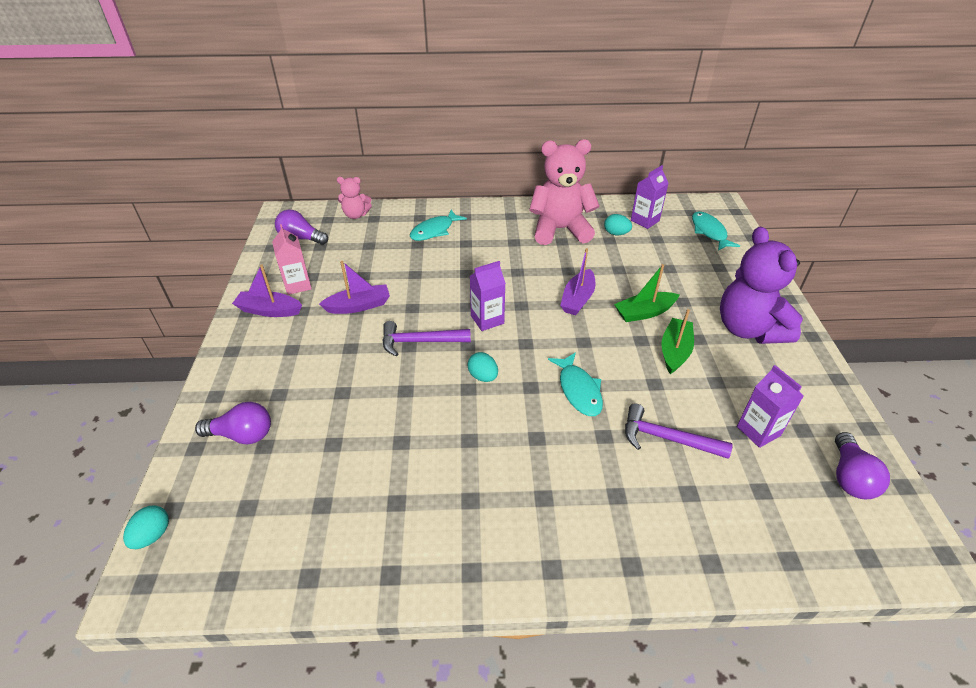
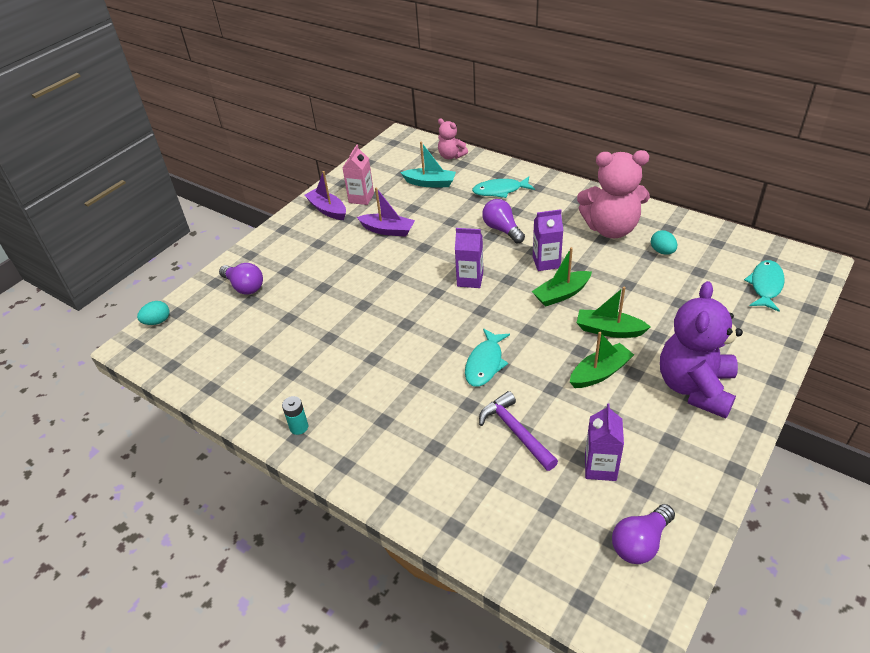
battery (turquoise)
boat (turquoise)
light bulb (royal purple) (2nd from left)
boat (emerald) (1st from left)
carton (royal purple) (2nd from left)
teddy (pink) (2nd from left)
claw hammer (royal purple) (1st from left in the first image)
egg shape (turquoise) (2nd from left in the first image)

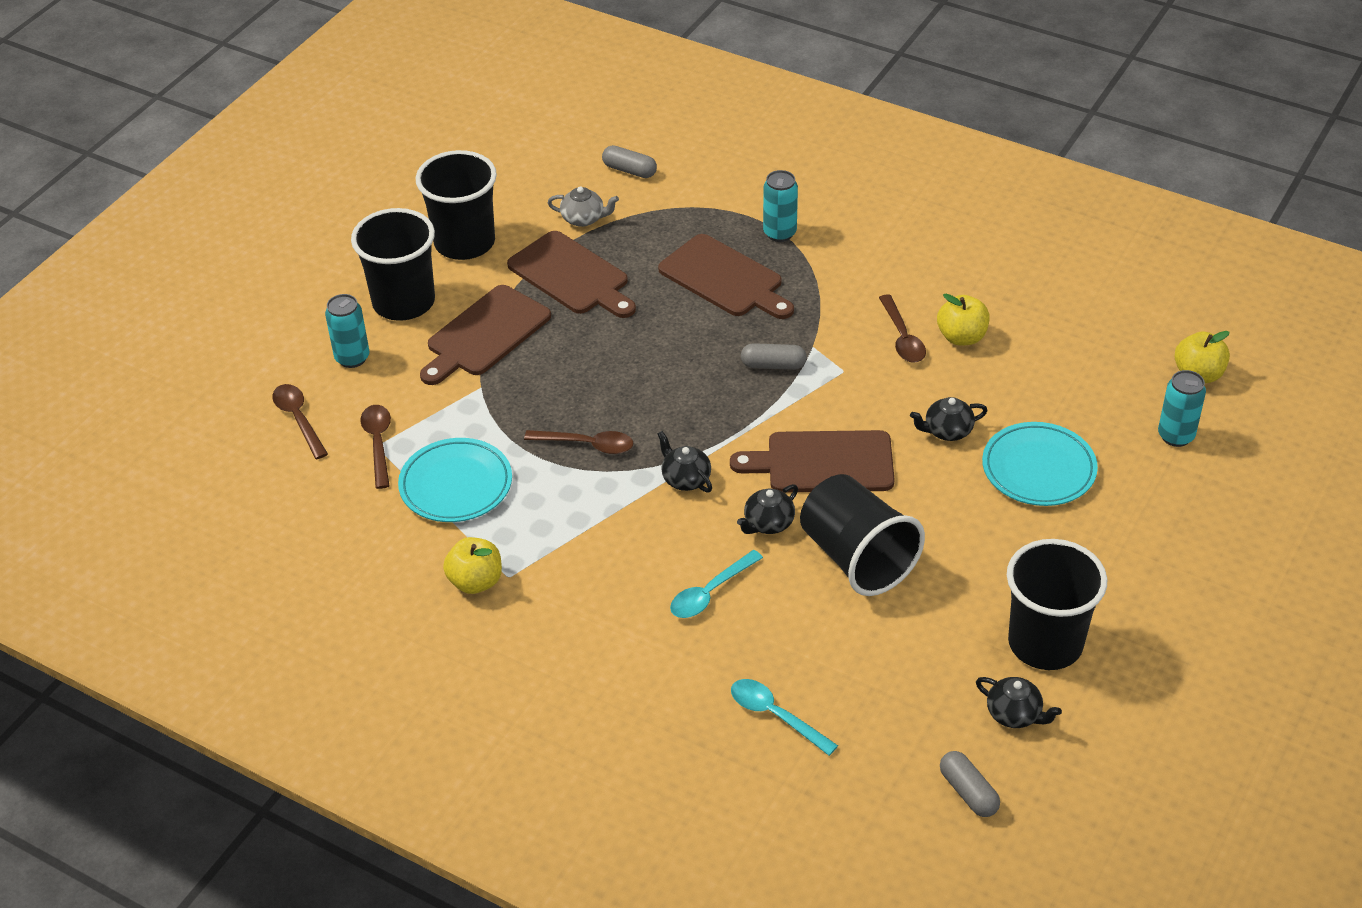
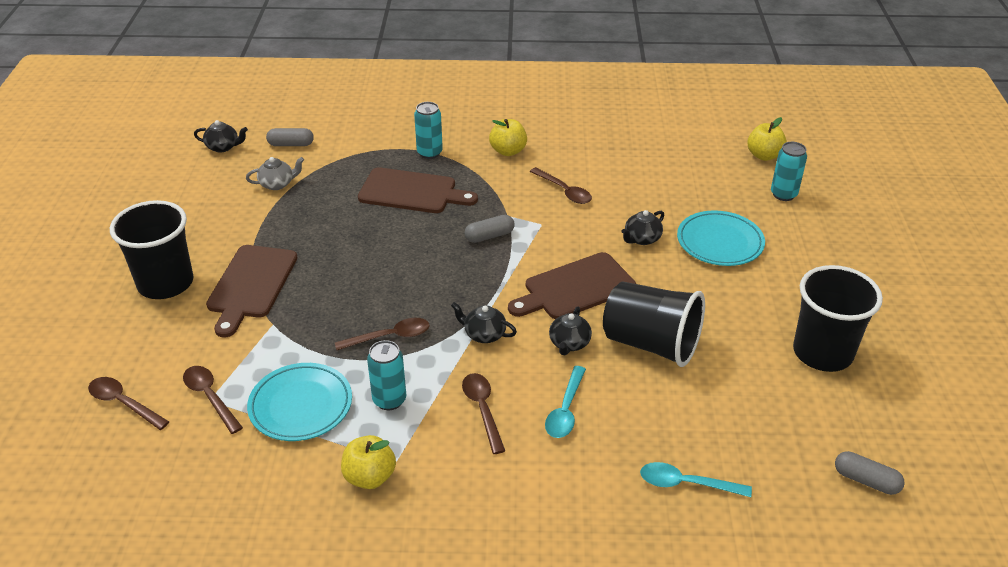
china teapot (jet-black) (1st from left)
soda can (turquoise) (1st from left)
teaspoon (dark brown) (4th from left)
apple (golden) (2nd from left)
cup (jet-black) (2nd from left in the first image)
bread board (dark brown) (2nd from left in the first image)

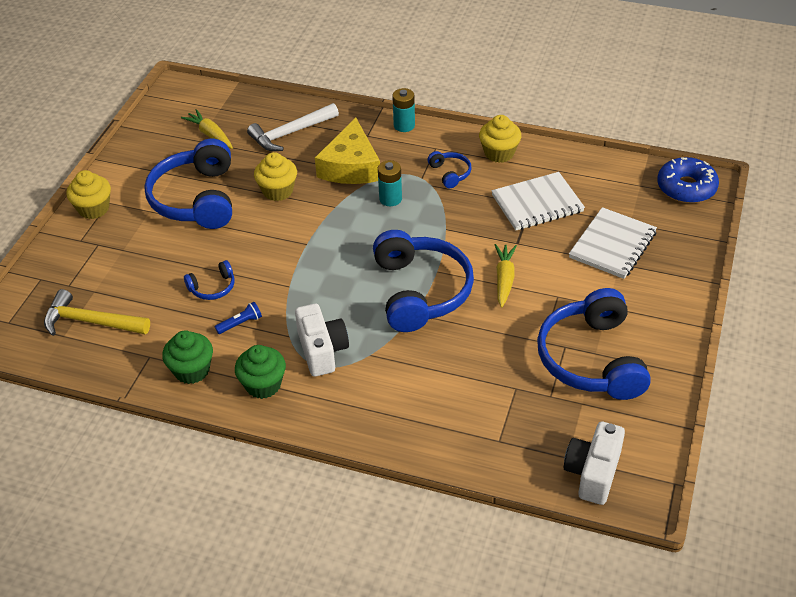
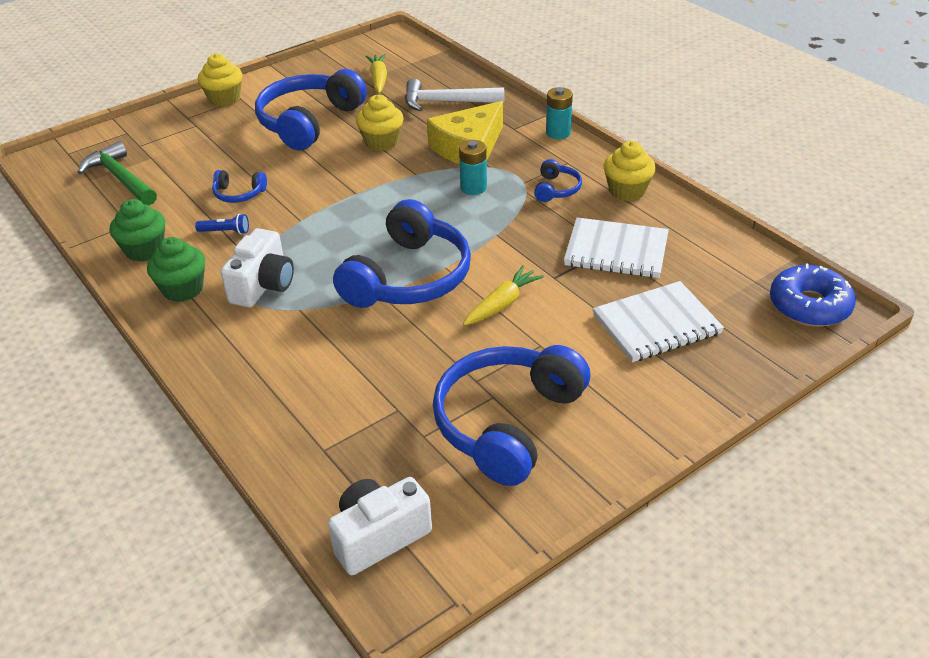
claw hammer (emerald)

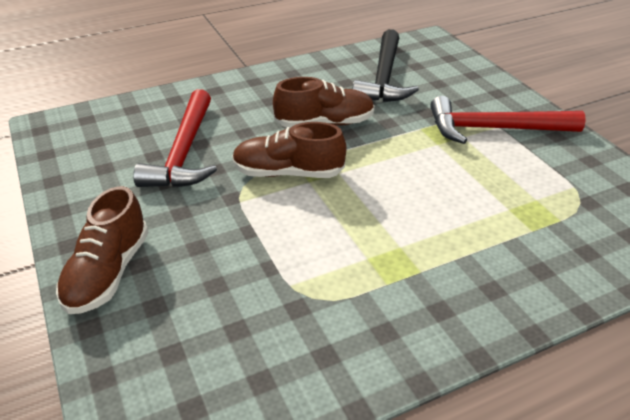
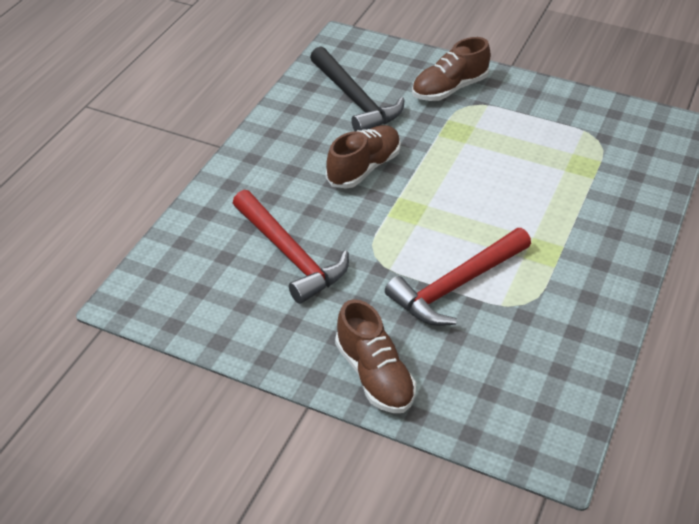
claw hammer (red) (2nd from left)
shoe (dark brown) (3rd from left)

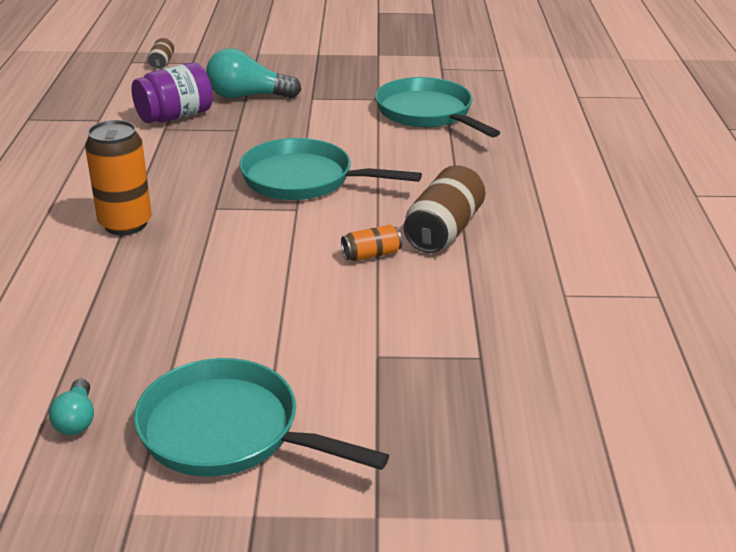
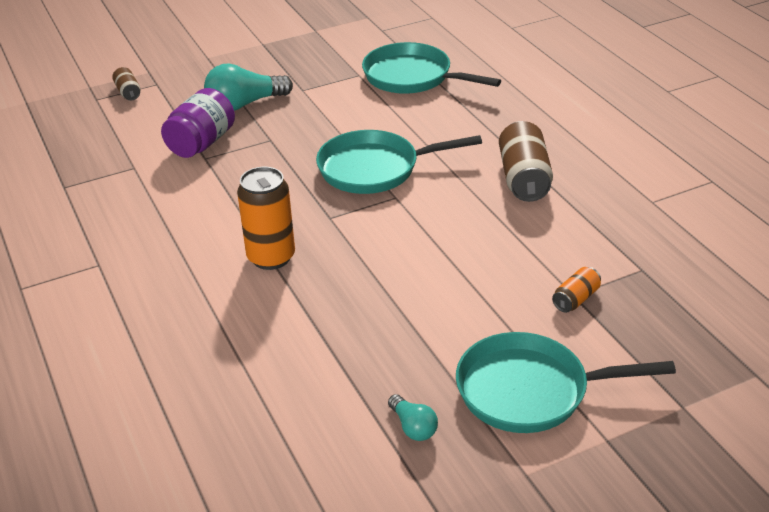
soda can (orange) (2nd from left)

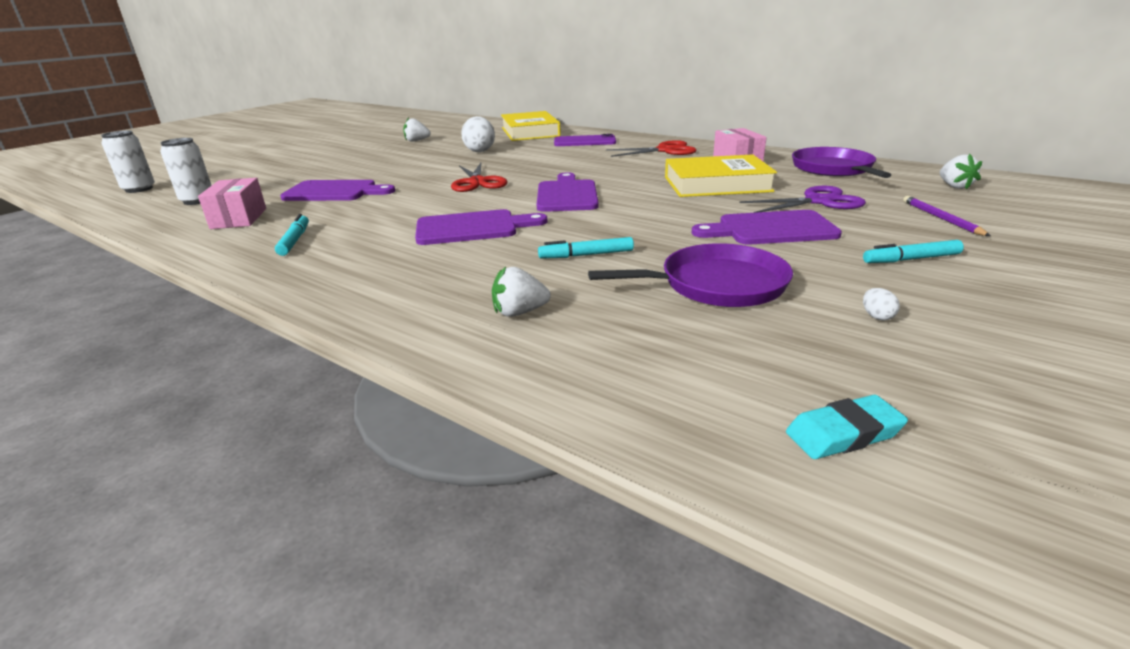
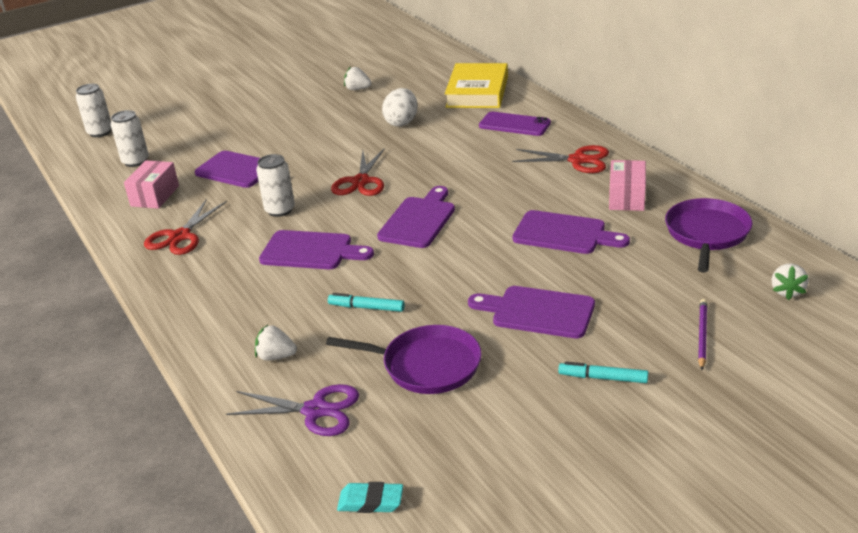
pair of scissors (red) (1st from left)
pair of scissors (royal purple)
soda can (pure white) (3rd from left)
bread board (royal purple) (5th from left)
egg shape (pure white) (2nd from left in the first image)

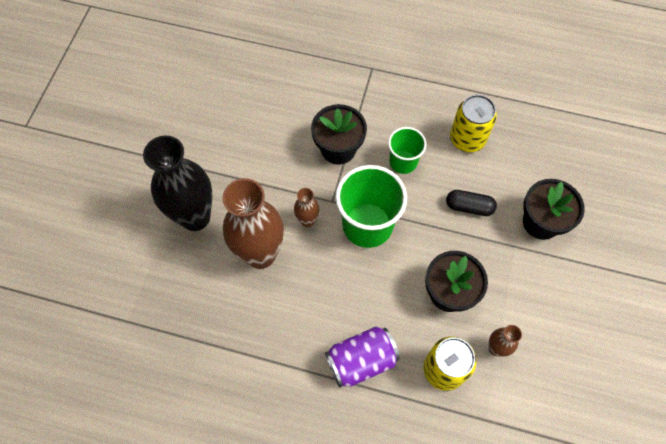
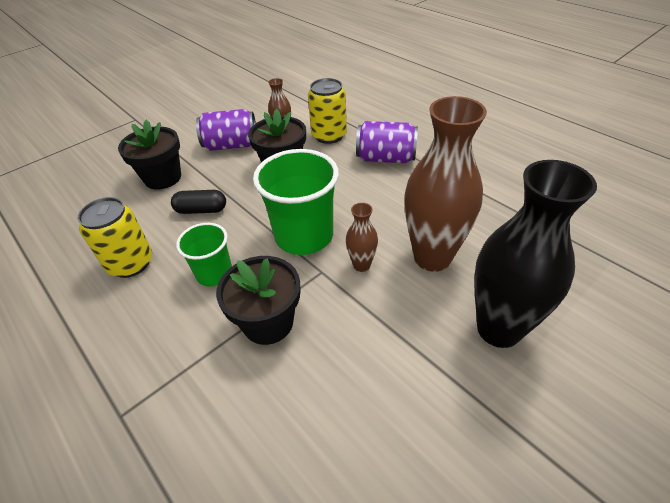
pill (jet-black)
soda can (royal purple) (1st from left)

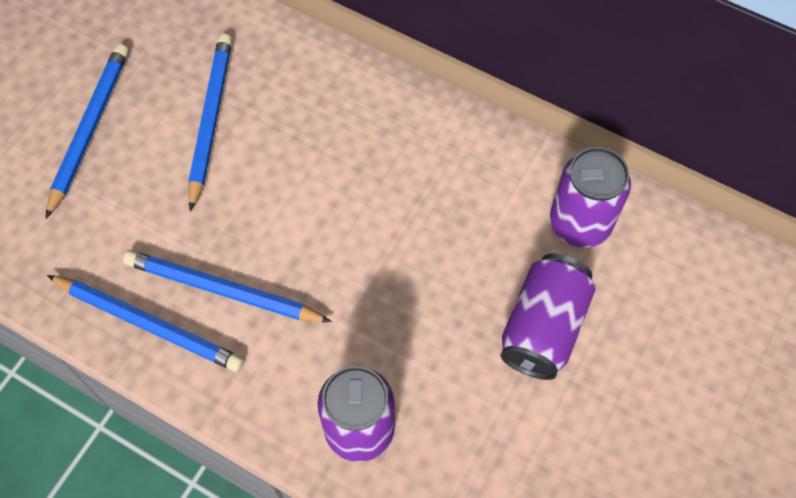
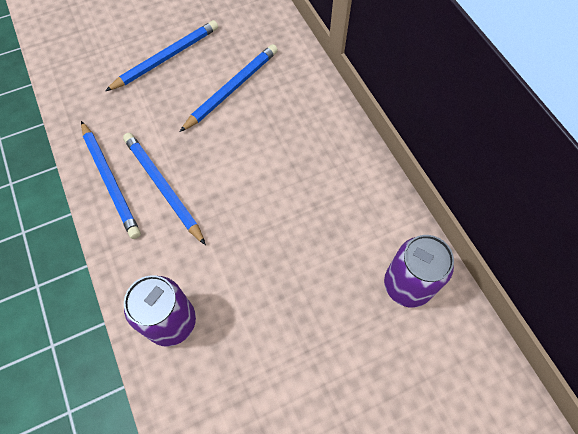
soda can (royal purple) (2nd from left in the first image)

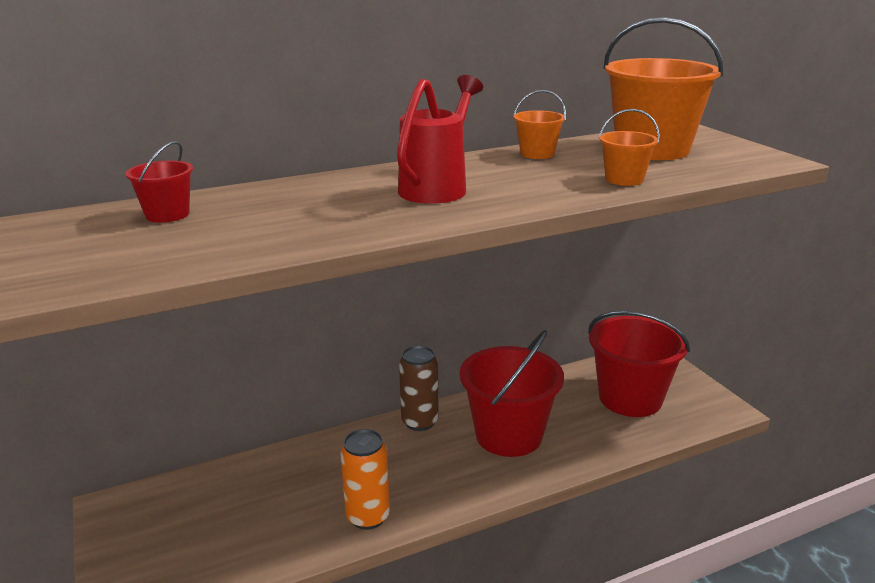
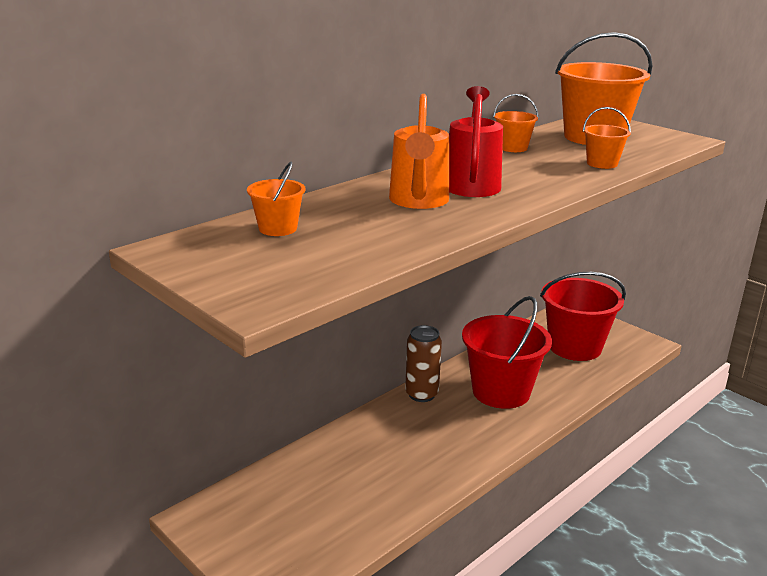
bucket (orange) (1st from left)
watering can (orange)
soda can (orange)

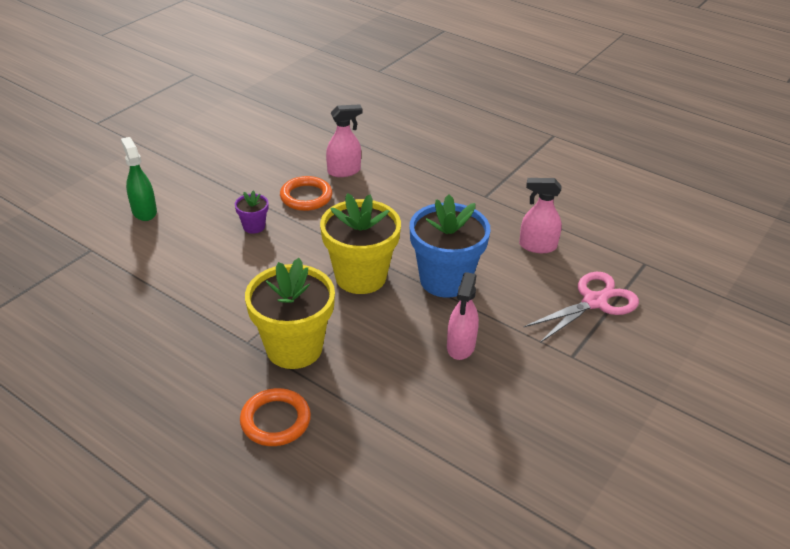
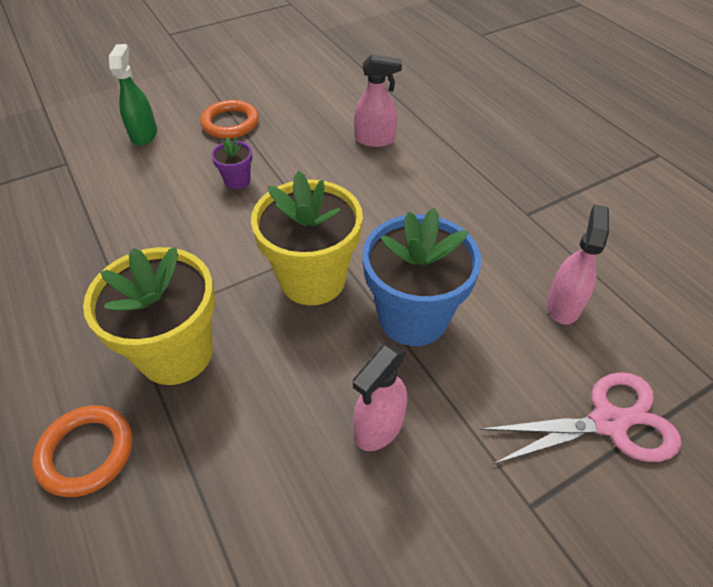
hoop (orange) (2nd from left)
spray cleaner (pink) (3rd from left)

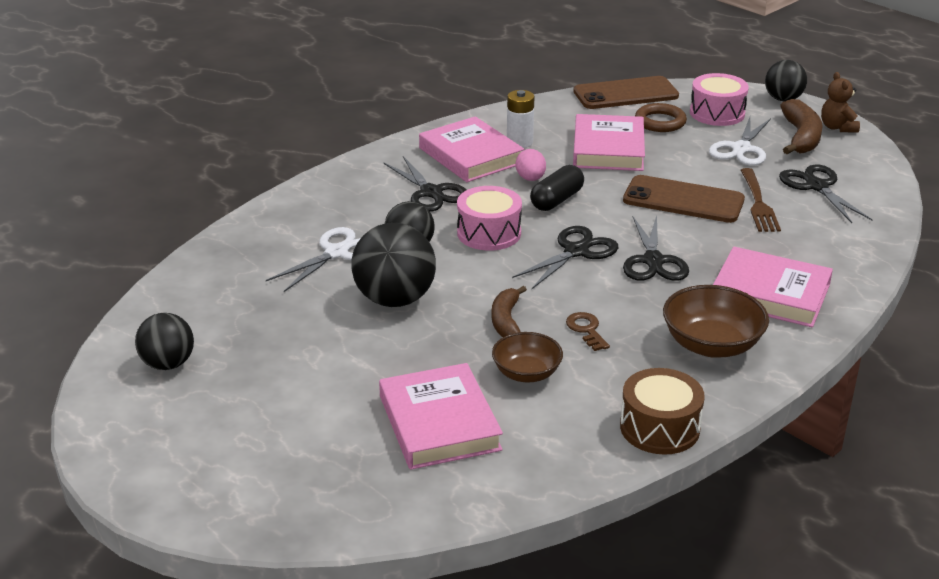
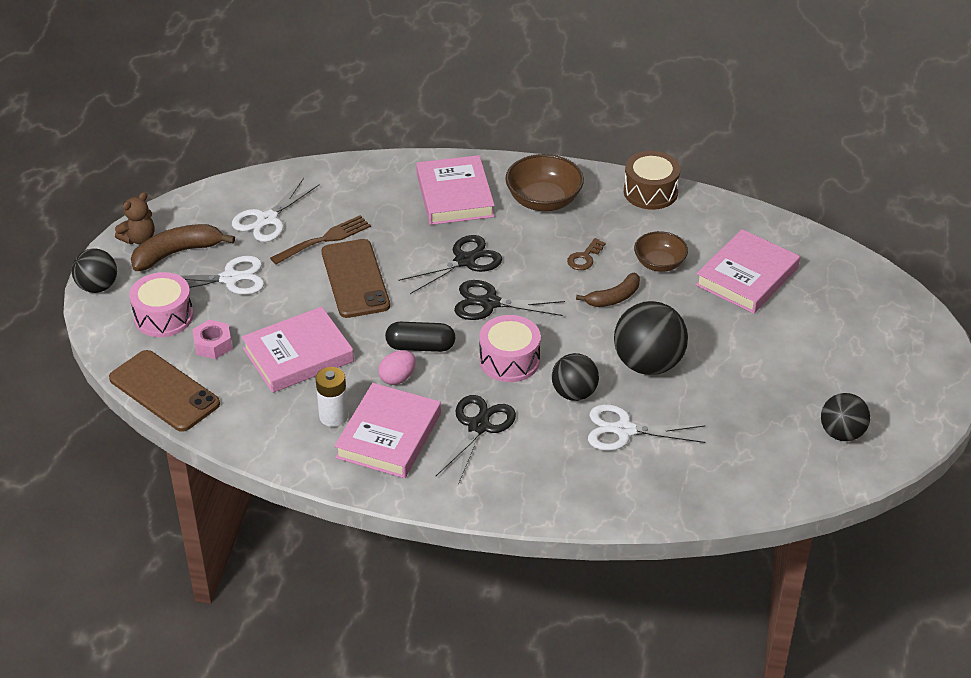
hexagon nut (pink)
pair of scissors (pure white) (2nd from left)

